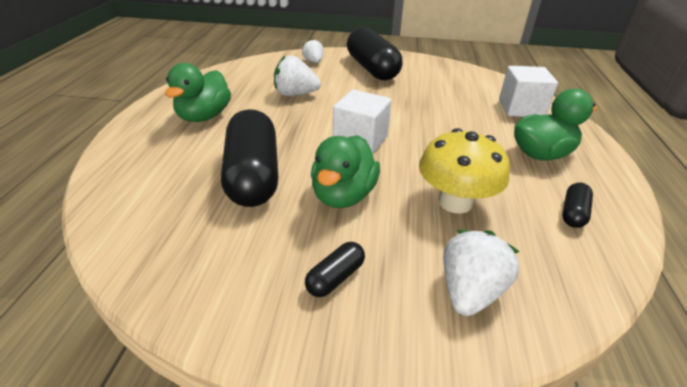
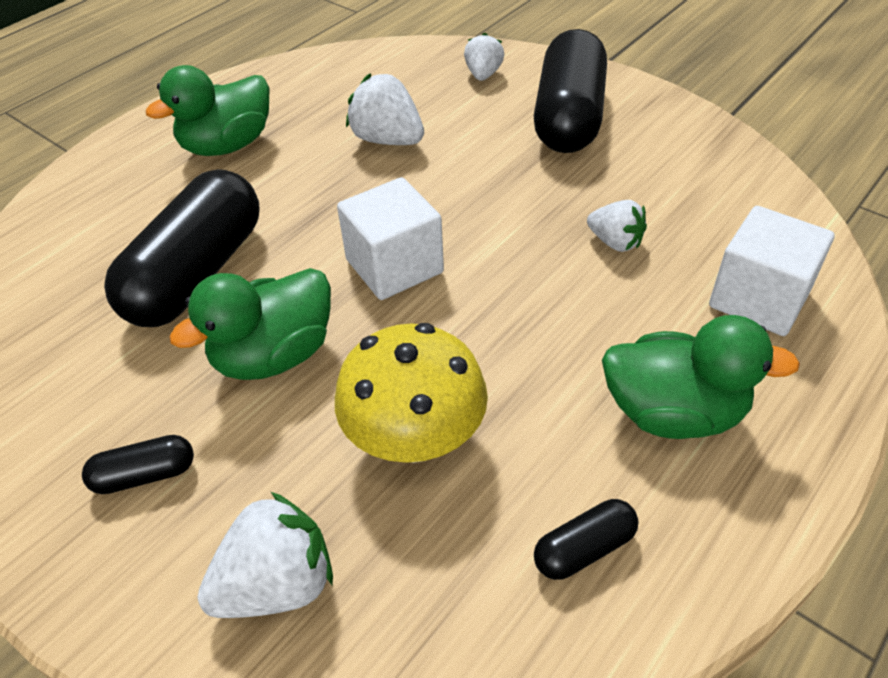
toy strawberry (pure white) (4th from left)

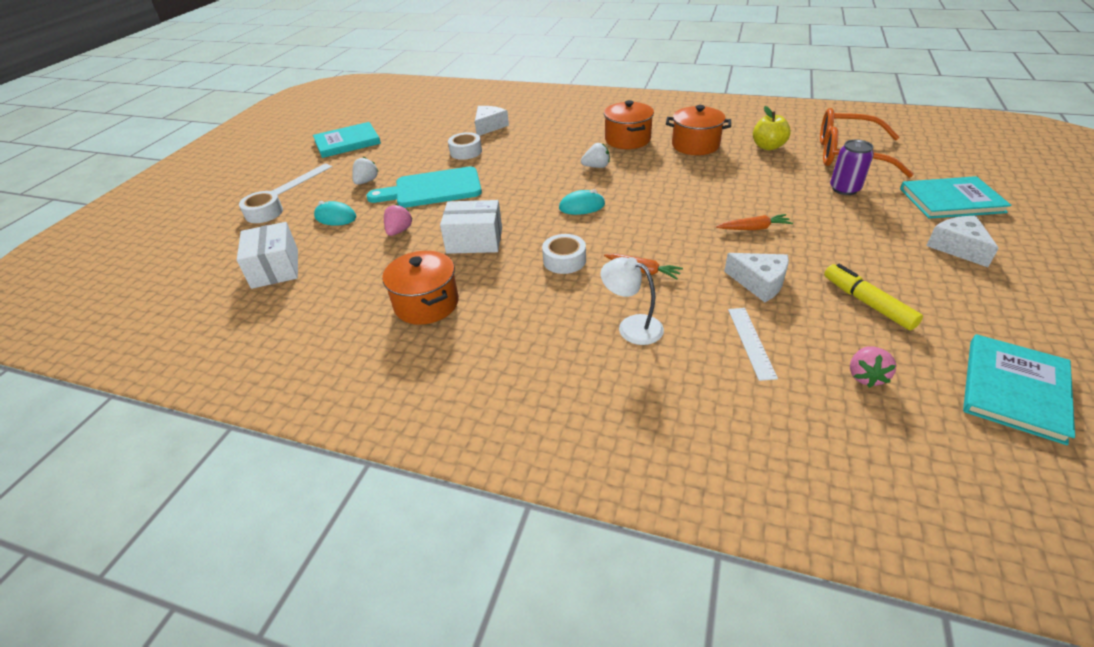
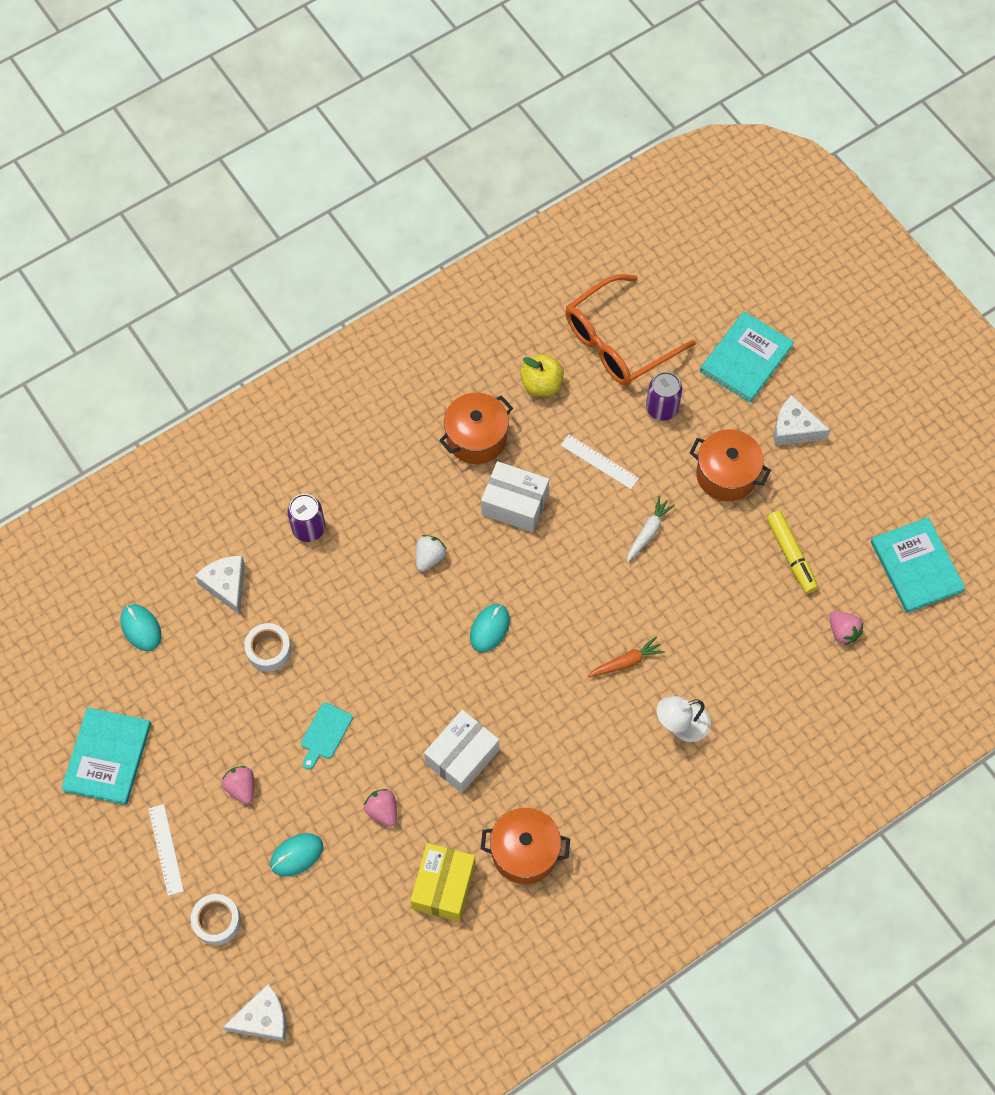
computer mouse (turquoise) (1st from left)
toy strawberry (pink) (1st from left)
cheese (pure white) (2nd from left)
soda can (royal purple) (1st from left)
bread board (turquoise)
box (golden)
box (pure white) (2nd from left)
measuring stick (pure white) (2nd from left)
carrot (pure white)
cooking pot (orange) (3rd from left)
marker (golden)
sticky tape (pure white) (3rd from left in the first image)

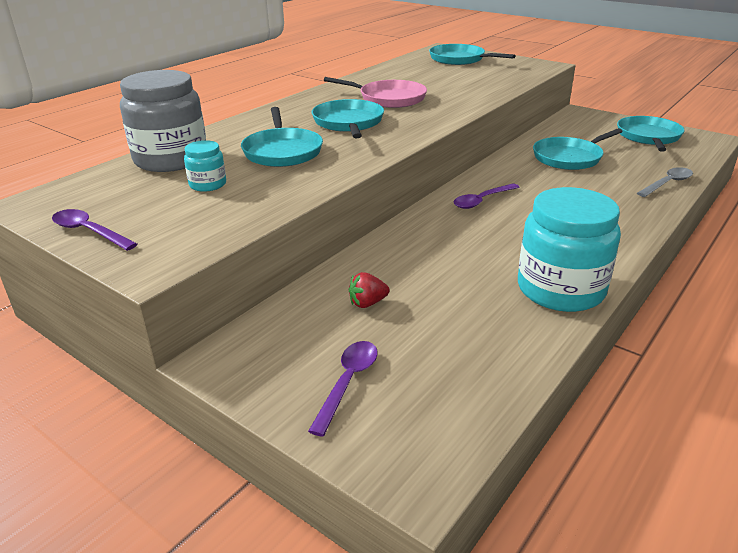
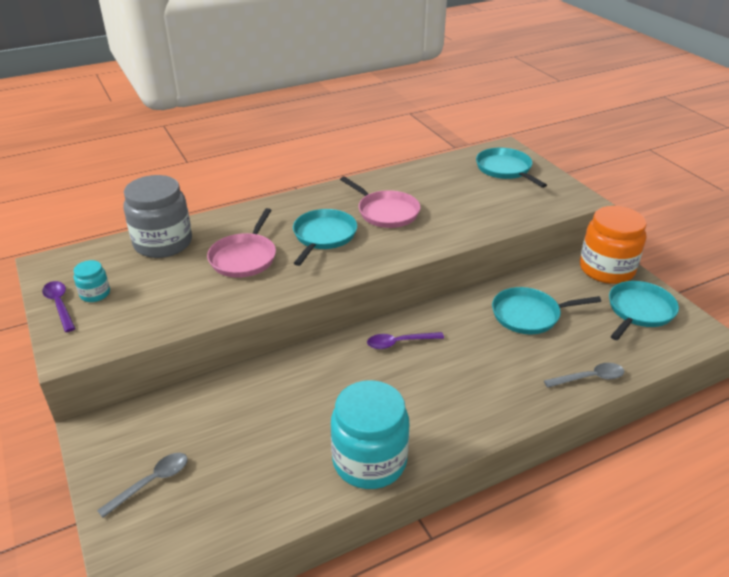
jar (turquoise) (1st from left)
teaspoon (ash-grey) (1st from left)
pan (pink) (1st from left)
jar (orange)
toy strawberry (red)

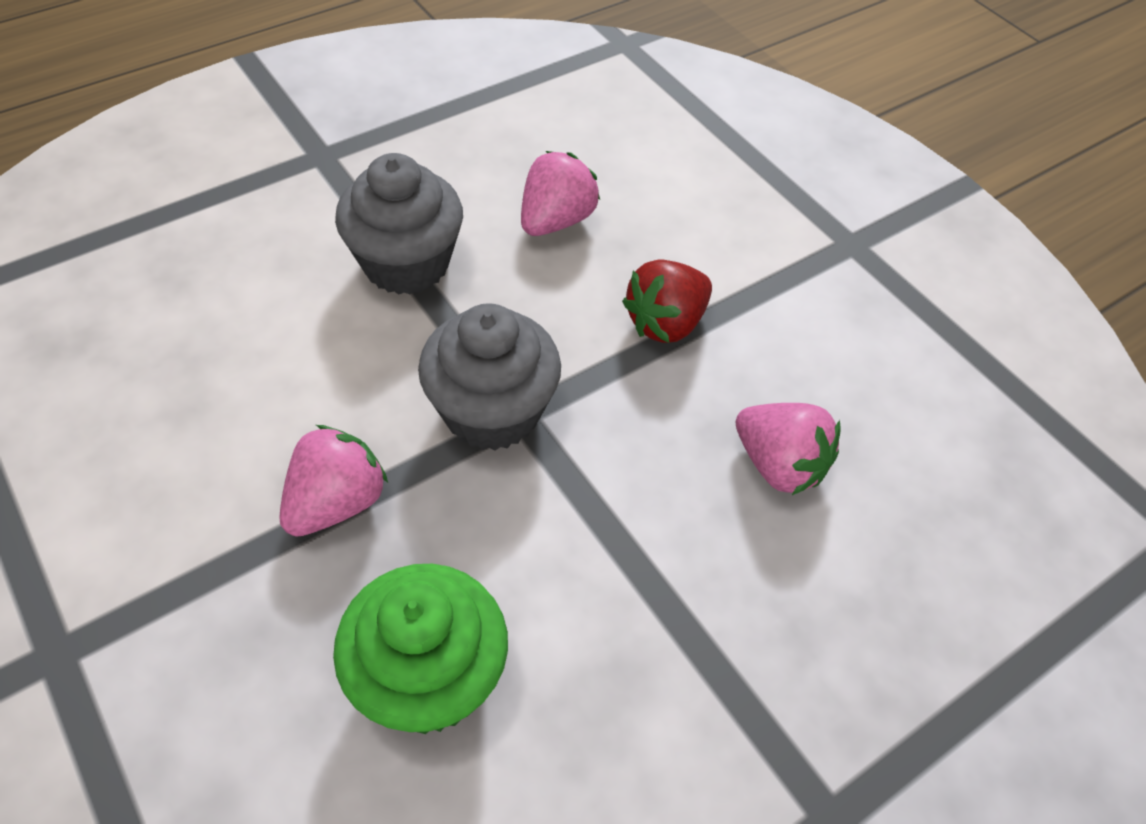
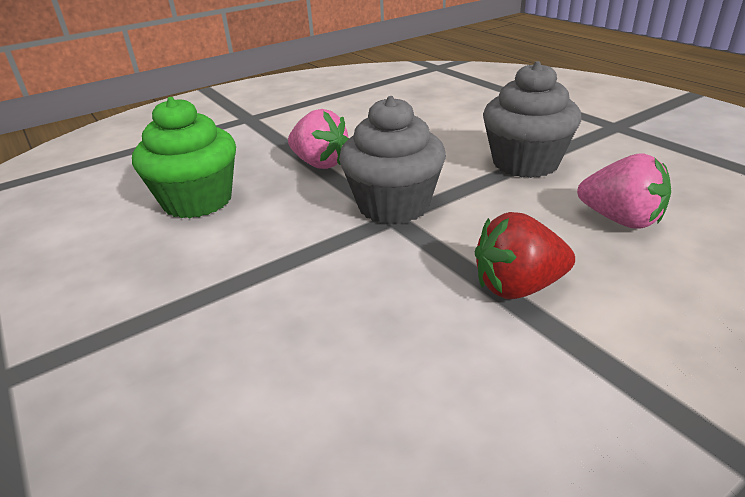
toy strawberry (red)
toy strawberry (pink) (3rd from left in the first image)

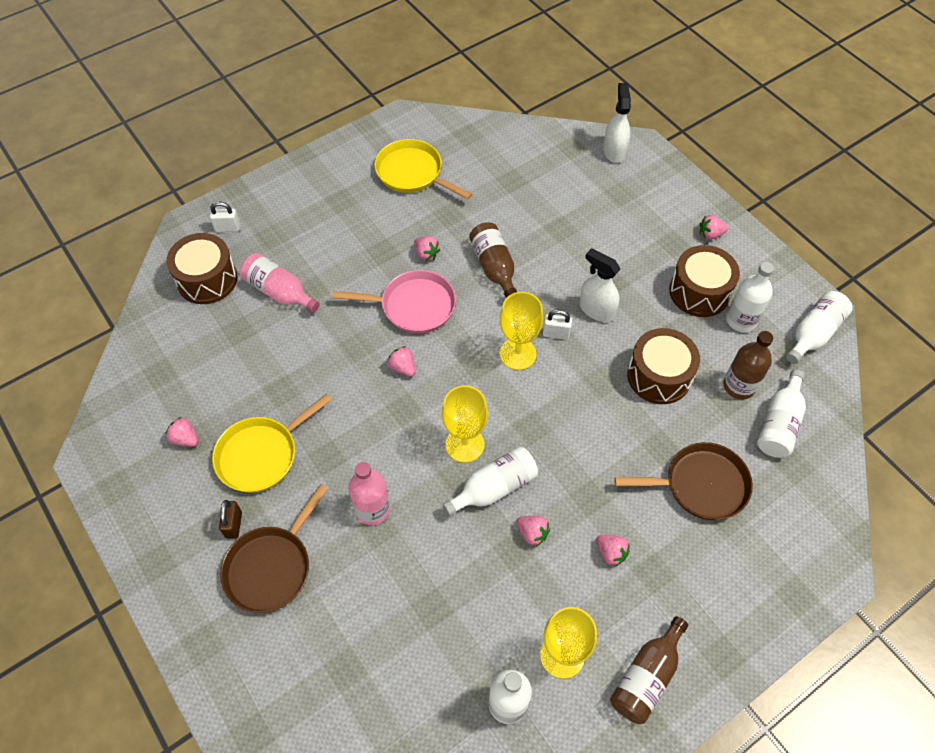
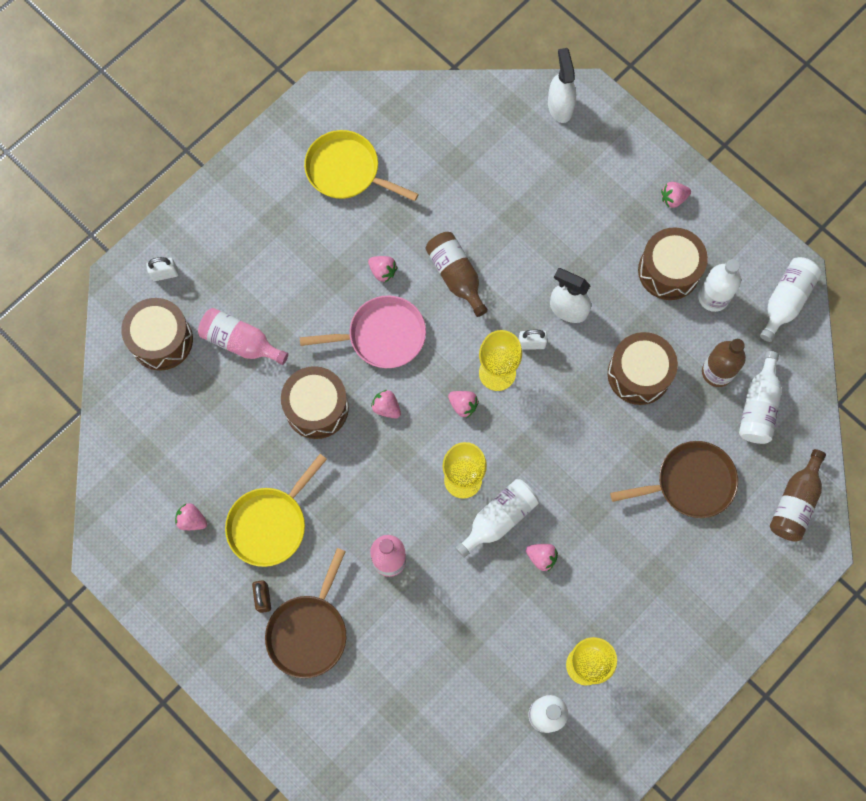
drum (dark brown) (2nd from left)
toy strawberry (pink) (4th from left)
drink bottle (dark brown) (3rd from left)

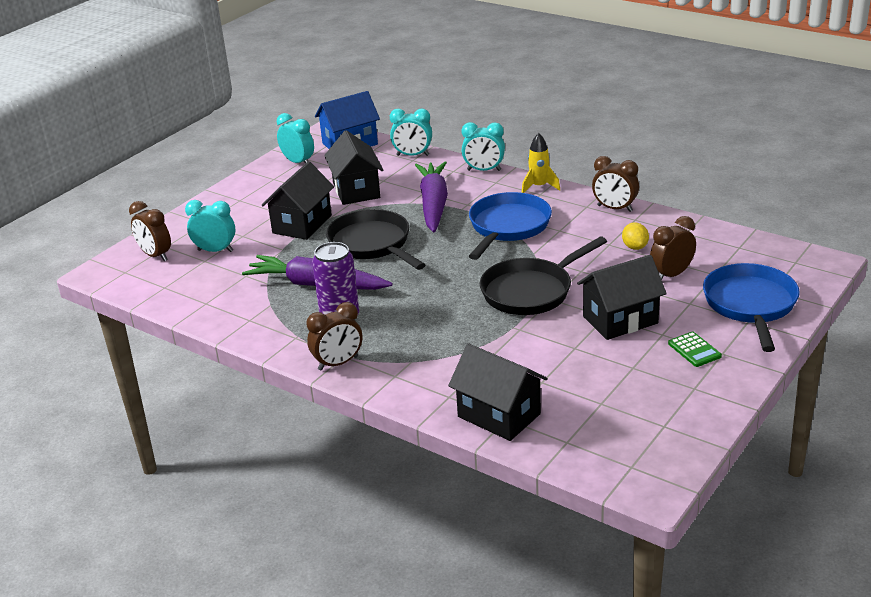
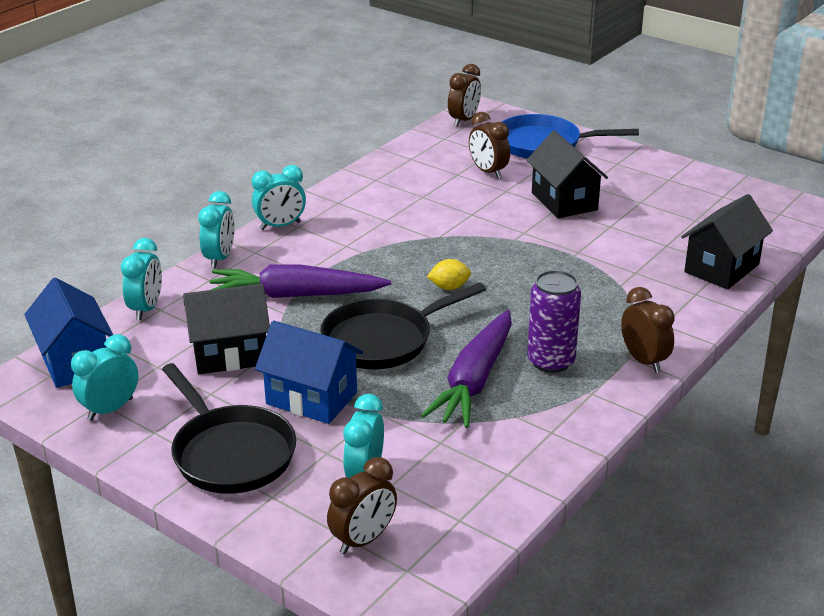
pan (jet-black) (1st from left)
clock (turquoise) (4th from left)
house (cobalt) (2nd from left)
toy lemon (golden)
clock (dark brown) (2nd from left)
pan (cobalt) (1st from left in the first image)
pocket calculator (emerald)

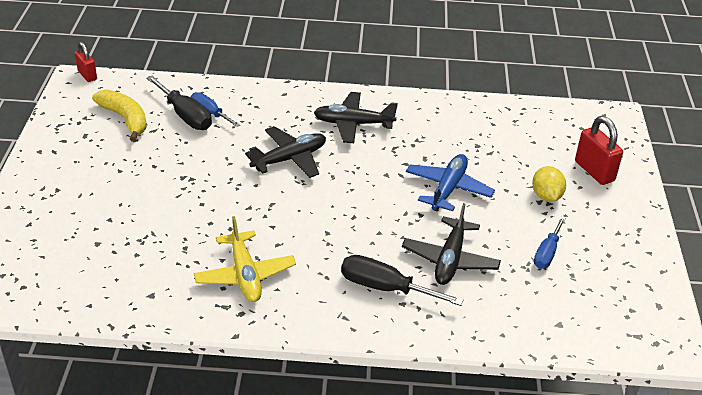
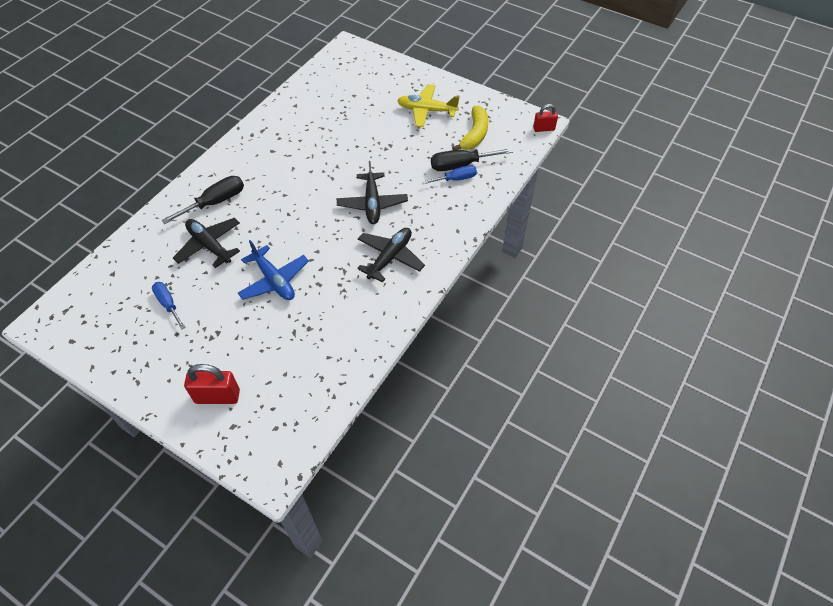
plane (golden)
toy banana (golden)
toy lemon (golden)

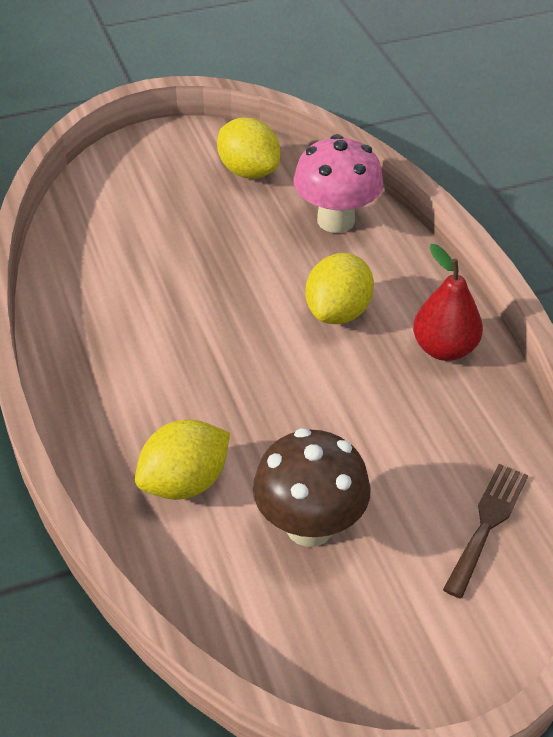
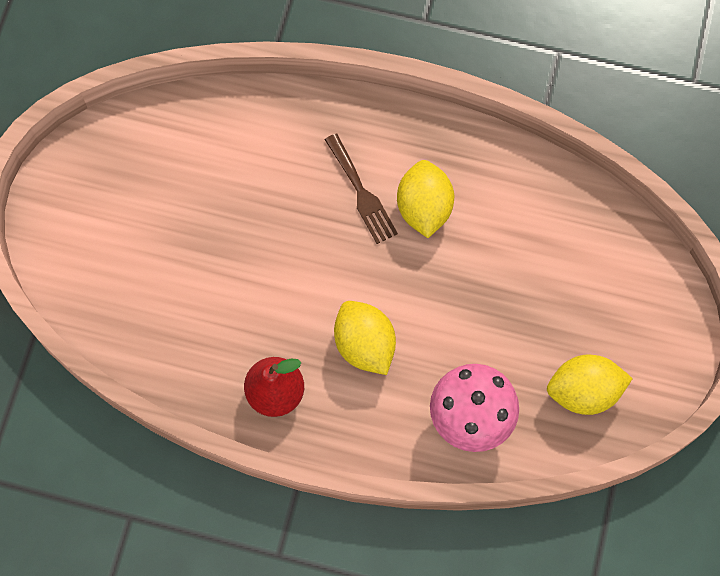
dinner fork (dark brown)
toy lemon (golden) (2nd from left)
fungus (dark brown)

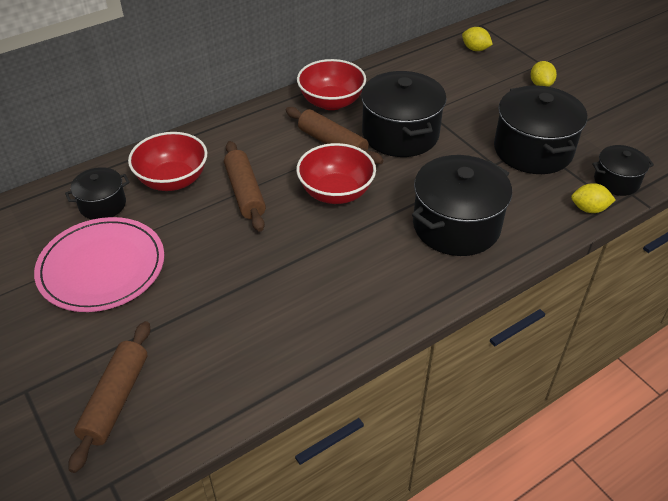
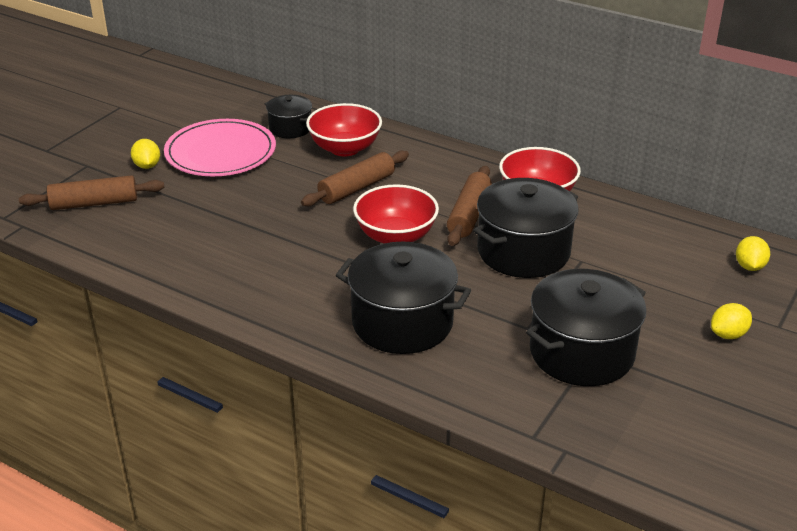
toy lemon (golden) (1st from left)
cooking pot (jet-black) (5th from left in the first image)

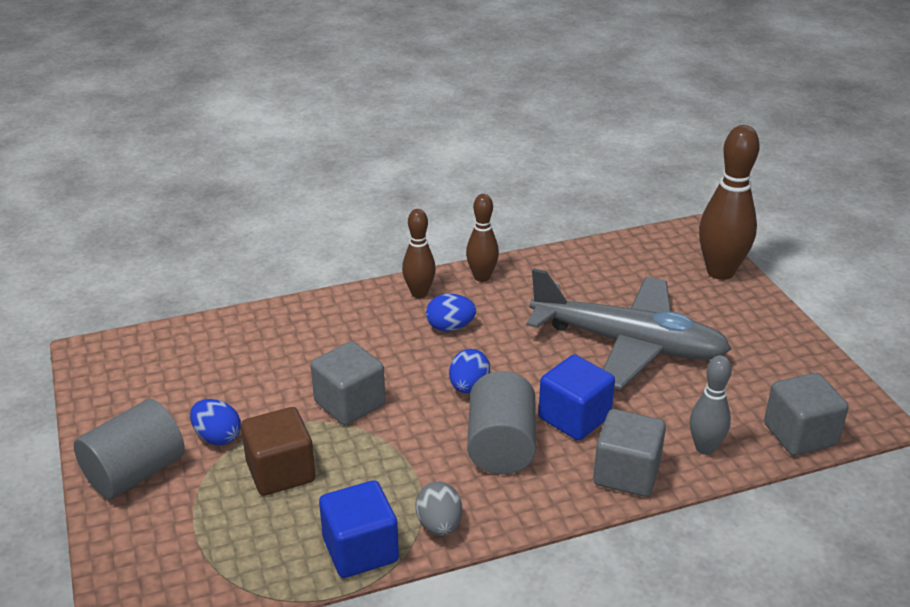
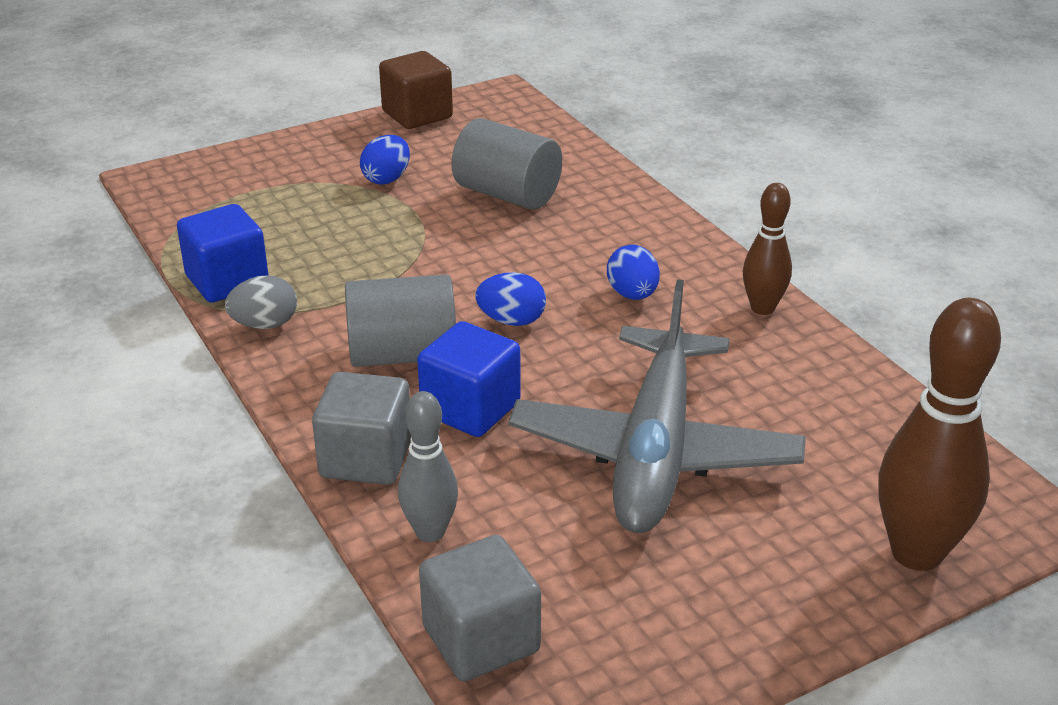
block (dark brown)
solid cylinder (ash-grey) (2nd from left)
block (ash-grey) (1st from left in the first image)
bowling pin (dark brown) (1st from left in the first image)

